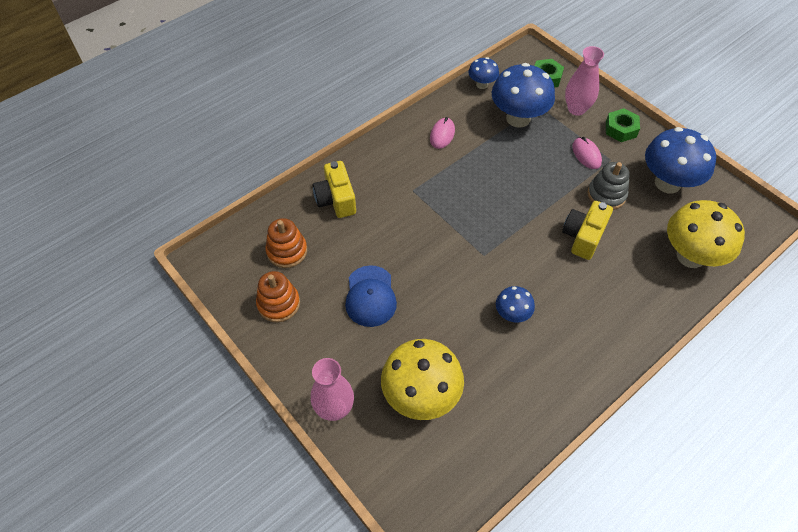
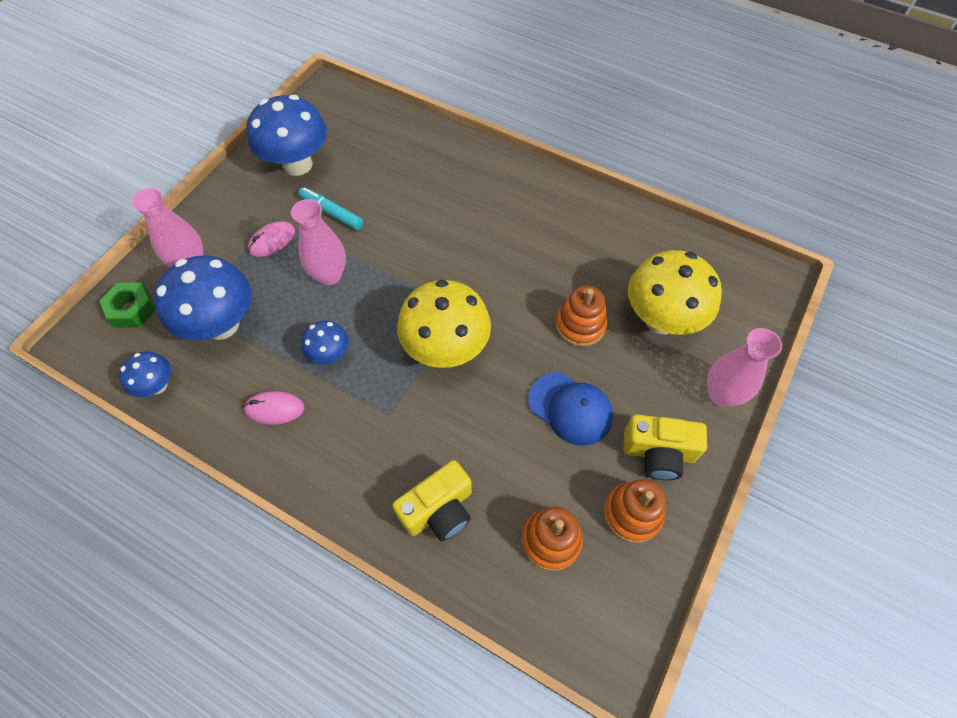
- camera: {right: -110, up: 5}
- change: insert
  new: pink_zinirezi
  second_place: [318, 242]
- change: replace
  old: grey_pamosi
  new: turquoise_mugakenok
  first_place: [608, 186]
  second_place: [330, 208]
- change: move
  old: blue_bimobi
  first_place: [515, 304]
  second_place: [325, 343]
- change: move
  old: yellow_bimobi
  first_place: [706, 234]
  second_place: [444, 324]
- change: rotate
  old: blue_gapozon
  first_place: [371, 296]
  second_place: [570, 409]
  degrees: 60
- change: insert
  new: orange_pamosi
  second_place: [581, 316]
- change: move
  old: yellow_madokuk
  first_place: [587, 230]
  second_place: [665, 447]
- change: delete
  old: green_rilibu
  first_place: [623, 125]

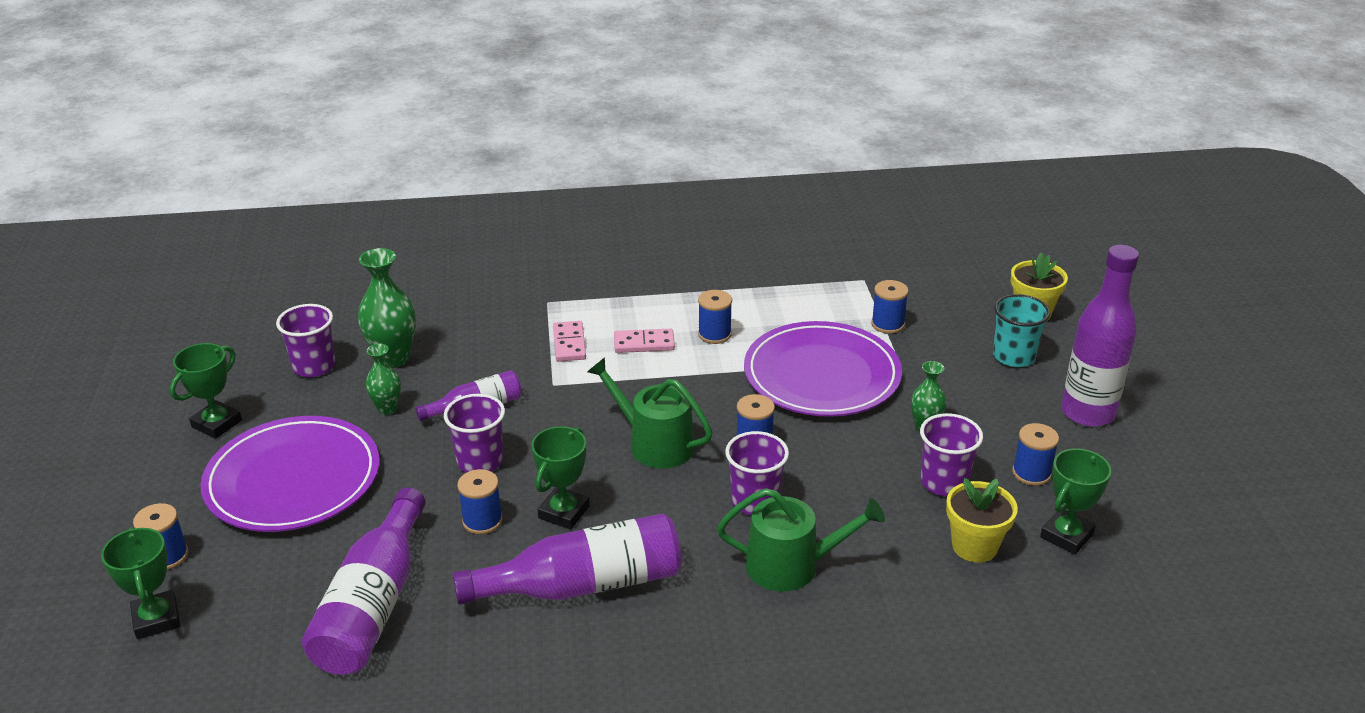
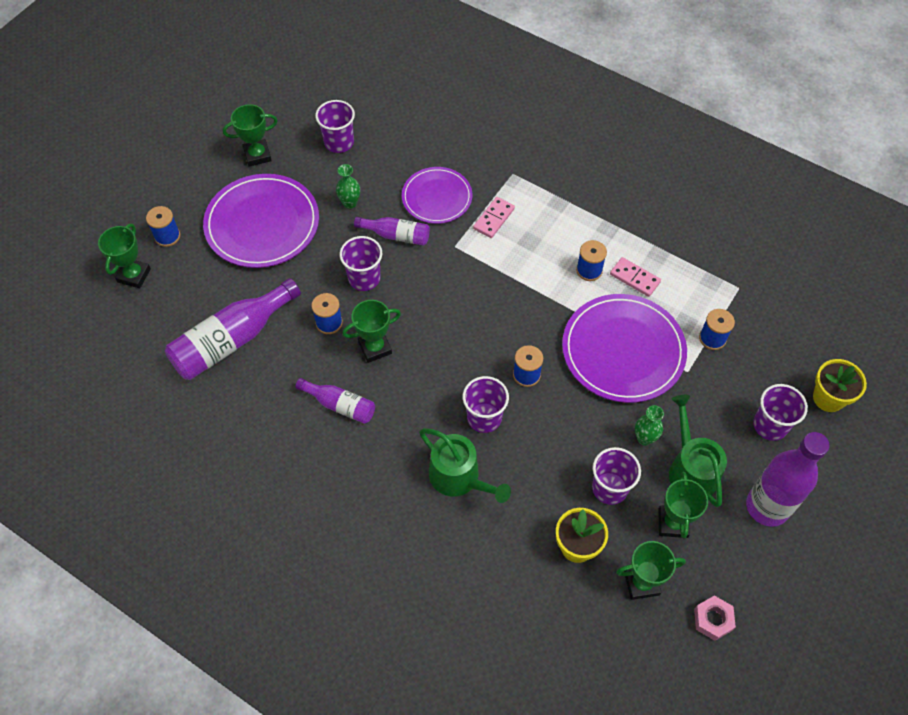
- camera: {right: 40, up: 25}
- change: resize
  old: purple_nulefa
  first_place: [567, 559]
  second_place: [335, 401]
  factor: 0.56
- change: insert
  new: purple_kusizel
  second_place: [437, 195]
- change: move
  old: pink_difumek
  first_place: [644, 341]
  second_place: [635, 277]
- change: replace
  old: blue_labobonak
  new: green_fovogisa
  first_place: [1035, 454]
  second_place: [683, 505]
- change: move
  old: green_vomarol
  first_place: [649, 413]
  second_place: [698, 451]
- change: insert
  new: pink_rilibu
  second_place: [715, 618]
- change: recolor
  old: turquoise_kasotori
  new: purple_kasotori
  first_place: [1021, 330]
  second_place: [780, 412]
- change: delete
  old: green_zinirezi
  first_place: [387, 308]

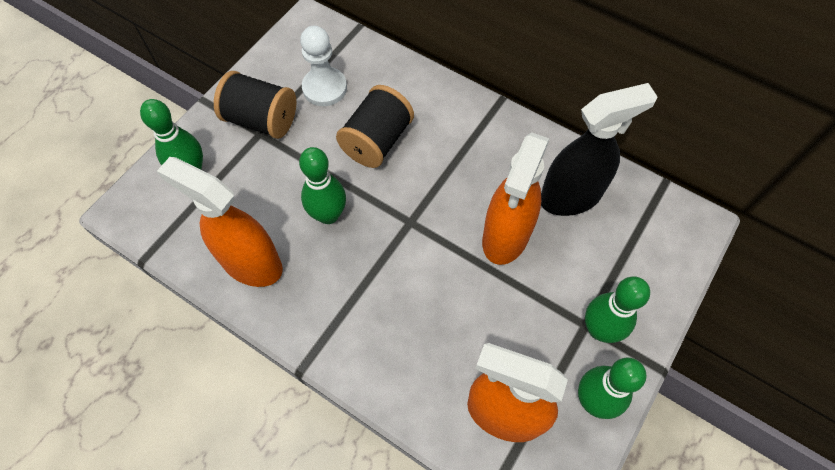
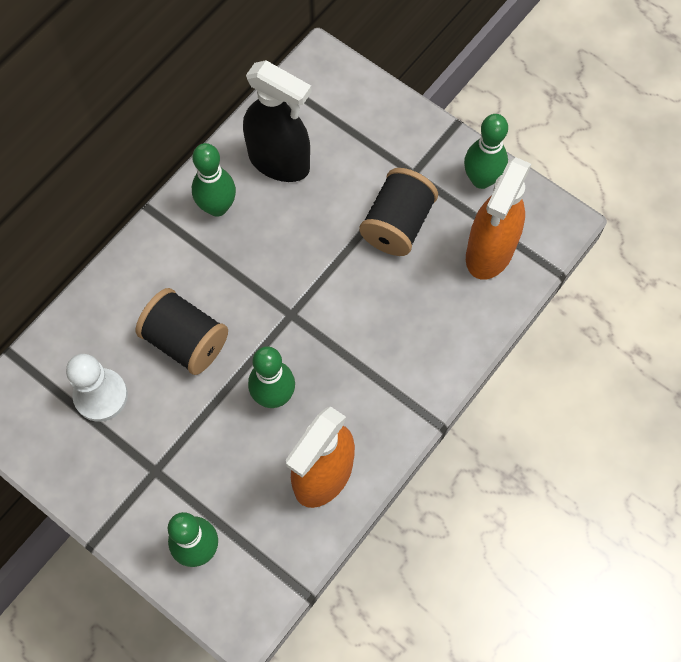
- camera: {right: -85, up: 5}
- change: move
  old: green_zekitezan
  first_place: [617, 309]
  second_place: [214, 180]
- change: rotate
  old: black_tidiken
  first_place: [599, 149]
  second_place: [277, 121]
  degrees: 135
- change: move
  old: black_labobonak
  first_place: [255, 105]
  second_place: [398, 212]
- change: delete
  old: orange_tidiken
  first_place: [515, 199]

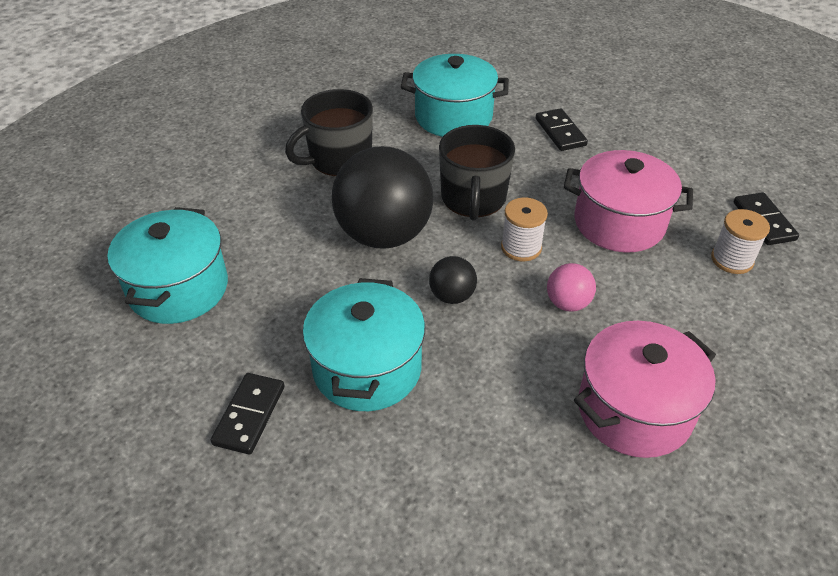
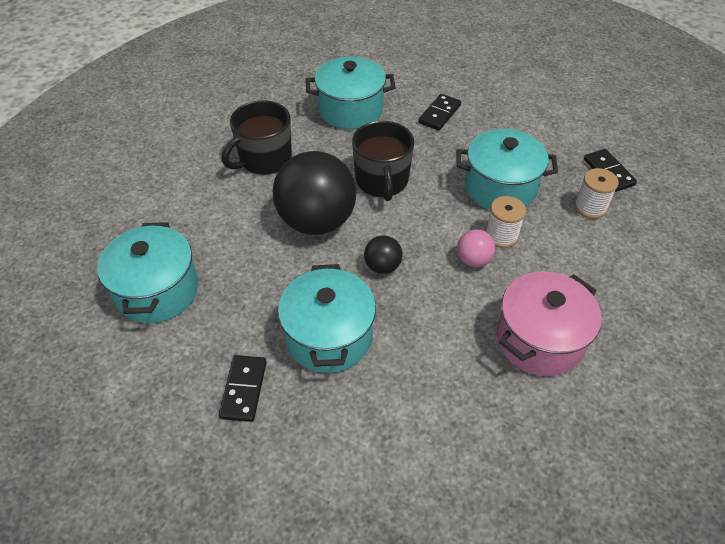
- camera: {right: -10, up: 5}
- change: rotate
  old: black_difumek
  first_place: [562, 129]
  second_place: [439, 112]
  degrees: 60
- change: recolor
  old: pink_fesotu
  new: turquoise_fesotu
  first_place: [628, 201]
  second_place: [507, 169]
- change: move
  old: white_labobonak
  first_place: [524, 229]
  second_place: [505, 222]

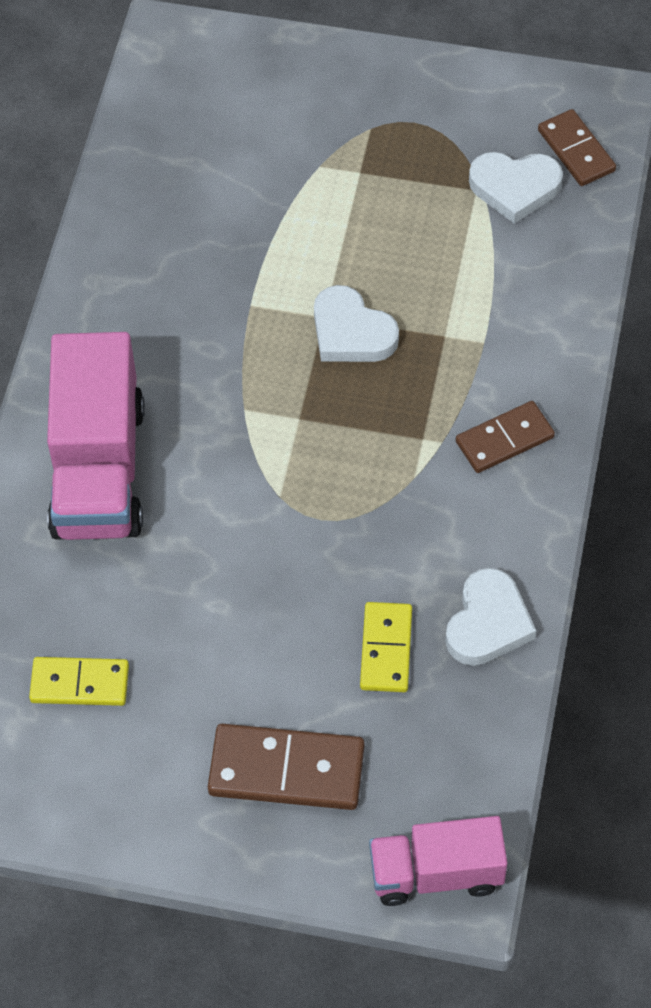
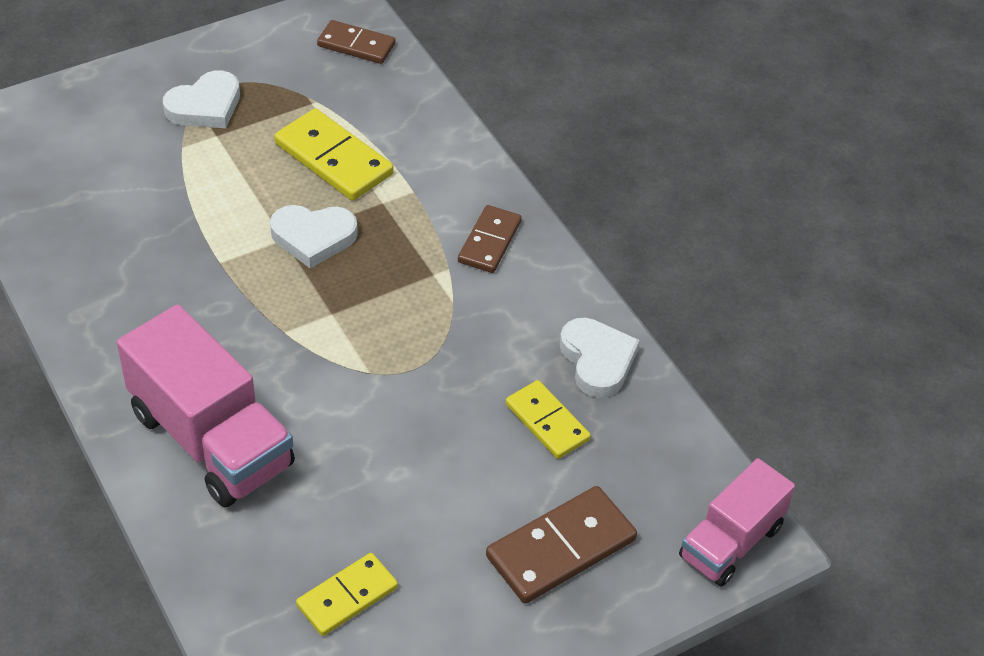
- camera: {right: -45, up: -10}
- change: move
  old: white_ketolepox
  first_place: [516, 188]
  second_place: [201, 99]
- change: insert
  new: yellow_difumek
  second_place: [334, 154]

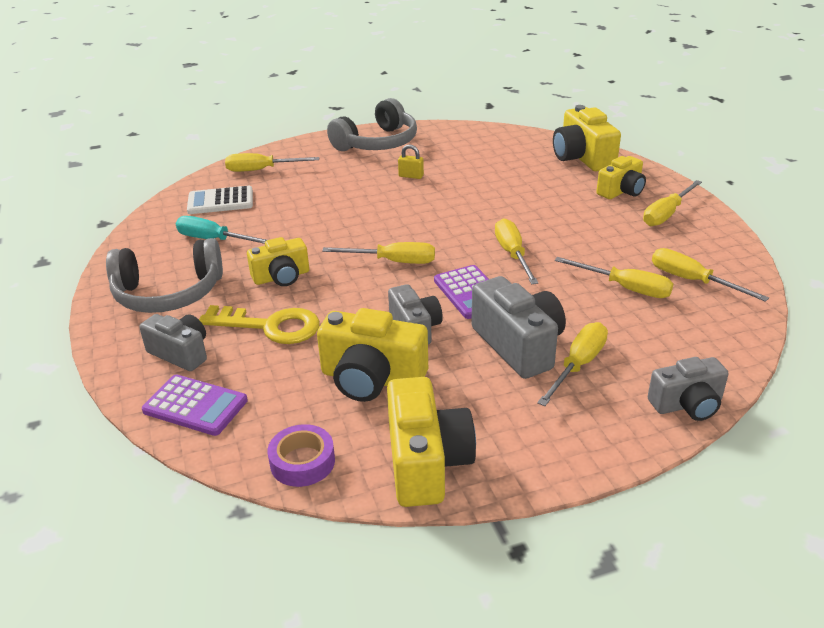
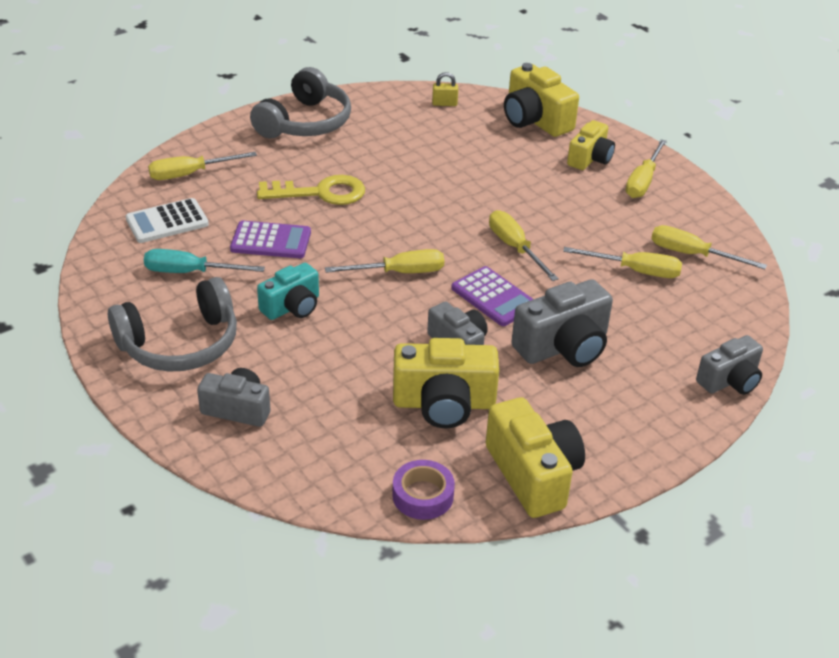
- camera: {right: -20, up: 5}
- change: move
  old: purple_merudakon
  first_place: [195, 405]
  second_place: [270, 239]
- change: move
  old: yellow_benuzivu
  first_place: [259, 324]
  second_place: [311, 190]
- change: recolor
  old: yellow_madokuk
  new: turquoise_madokuk
  first_place: [278, 261]
  second_place: [288, 291]
- change: move
  old: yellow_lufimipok
  first_place: [411, 161]
  second_place: [445, 89]
- change: rotate
  old: grey_madokuk
  first_place: [518, 327]
  second_place: [562, 323]
  degrees: 105
- change: delete
  old: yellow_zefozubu
  first_place: [572, 364]

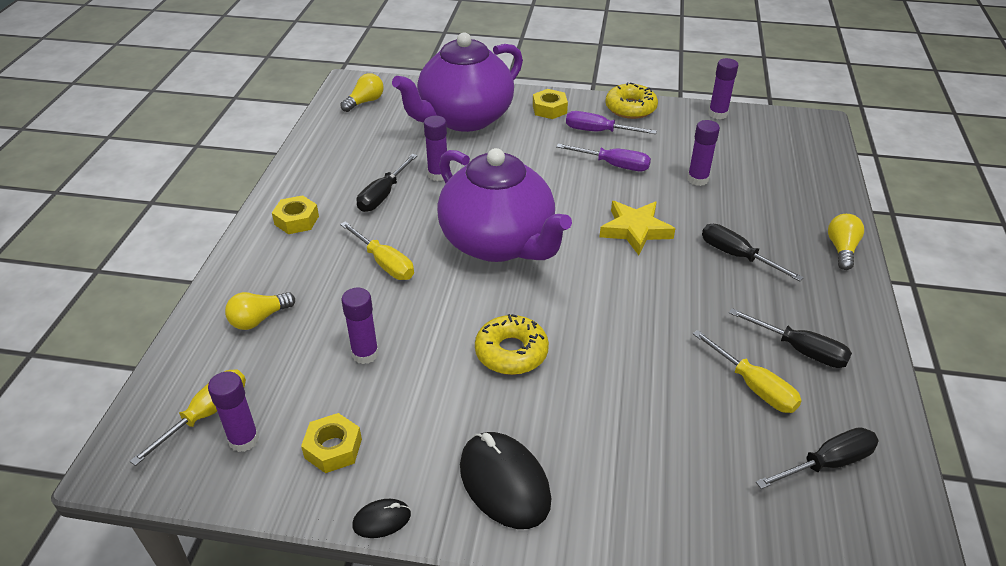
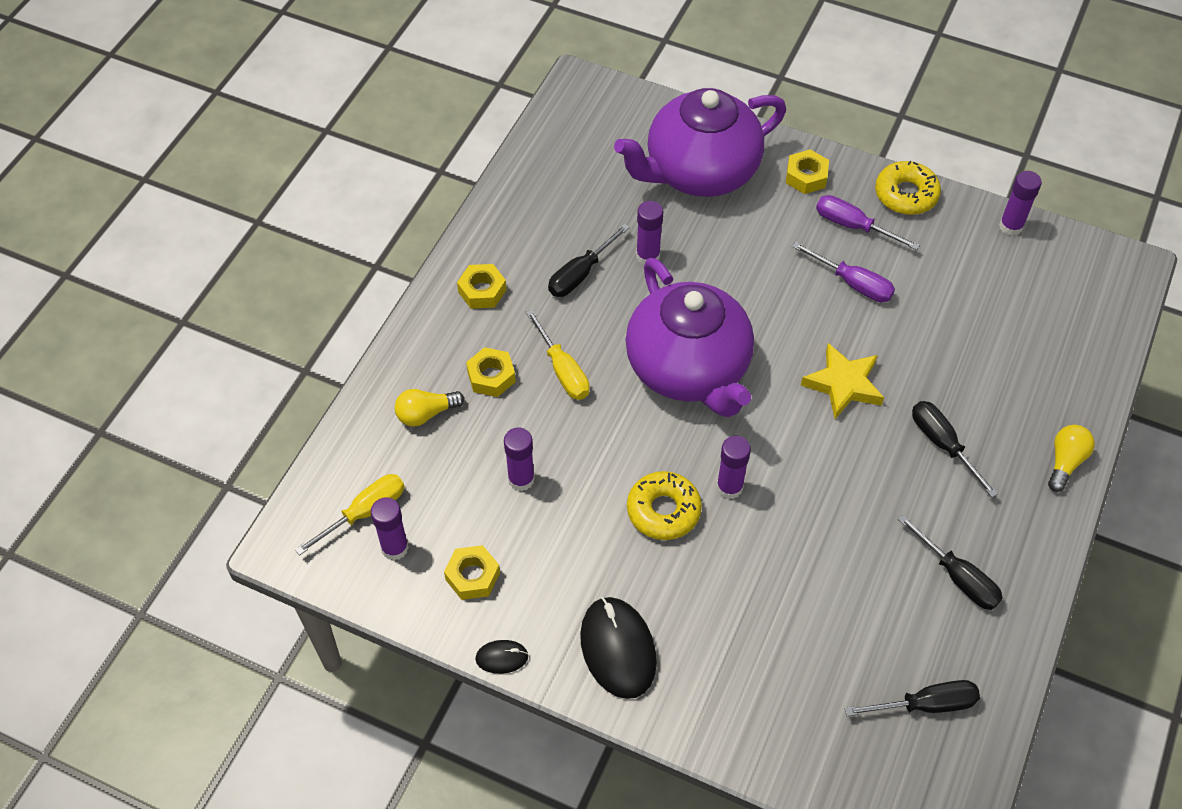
- camera: {right: 15, up: 15}
- change: insert
  new: yellow_rilibu
  second_place: [491, 372]
- change: move
  old: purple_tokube
  first_place: [703, 153]
  second_place: [733, 467]
- change: delete
  old: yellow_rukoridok
  first_place: [362, 92]
- change: delete
  old: yellow_zefozubu
  first_place: [747, 371]

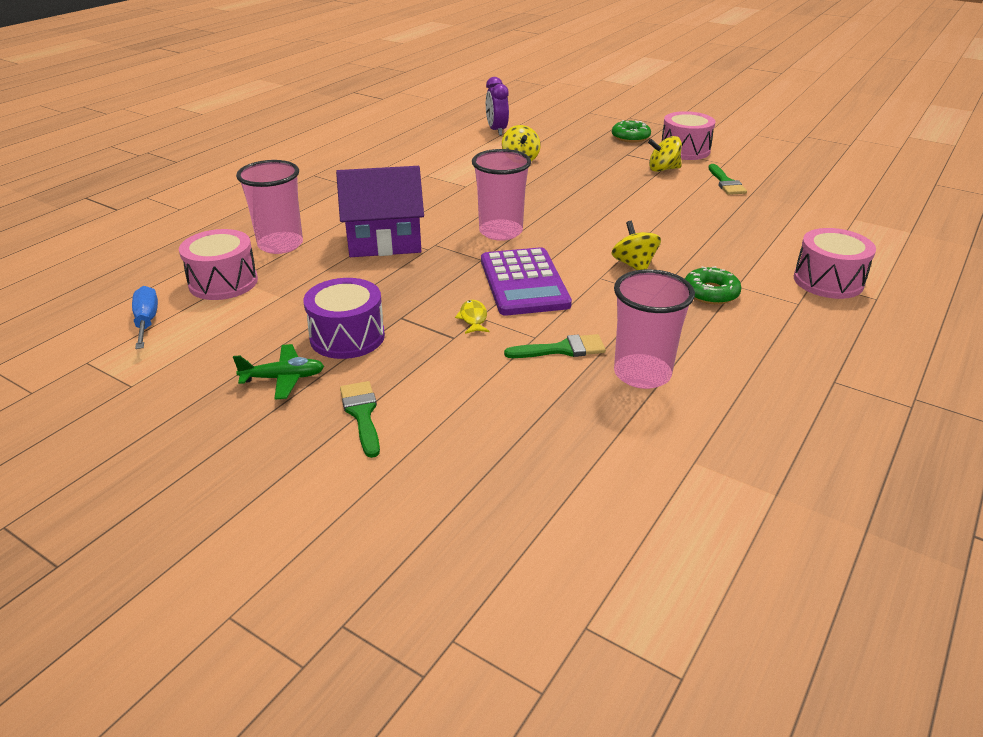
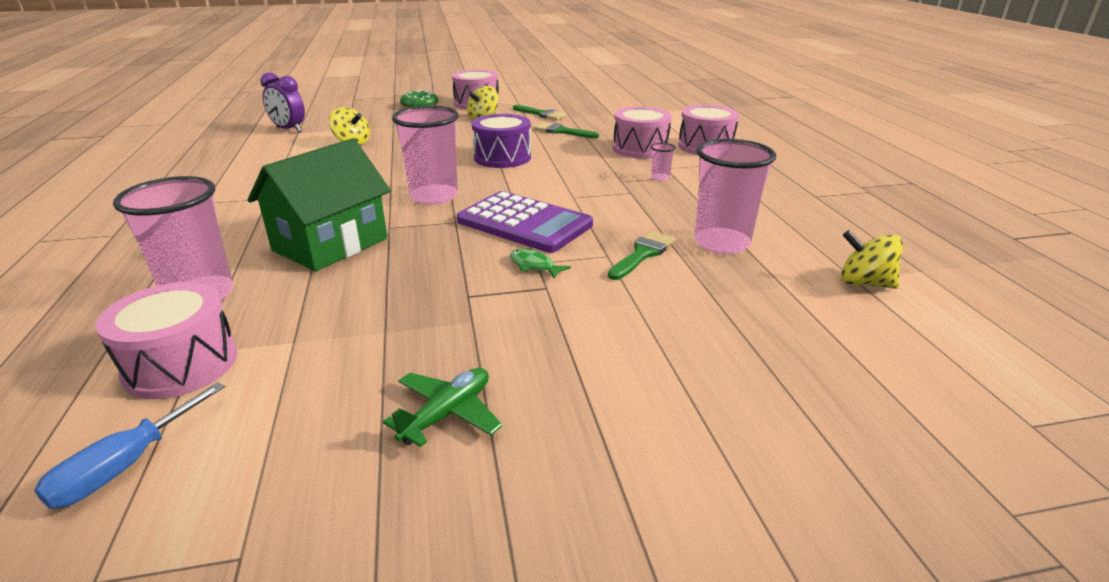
- camera: {right: -45, up: -5}
- change: rotate
  old: blue_zefozubu
  first_place: [145, 317]
  second_place: [129, 445]
  degrees: -90
- change: recolor
  old: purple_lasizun
  new: green_lasizun
  first_place: [380, 211]
  second_place: [319, 204]
- change: move
  old: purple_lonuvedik
  first_place: [344, 318]
  second_place: [501, 141]
- change: recolor
  old: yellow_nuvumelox
  new: green_nuvumelox
  first_place: [472, 317]
  second_place: [540, 263]
- change: move
  old: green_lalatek
  first_place: [360, 419]
  second_place: [566, 130]
- change: insert
  new: pink_lonuvedik
  second_place: [642, 133]
- change: replace
  old: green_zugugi
  new: pink_kasotori
  first_place: [713, 285]
  second_place: [663, 162]
- change: move
  old: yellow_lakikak
  first_place: [636, 245]
  second_place: [872, 259]

